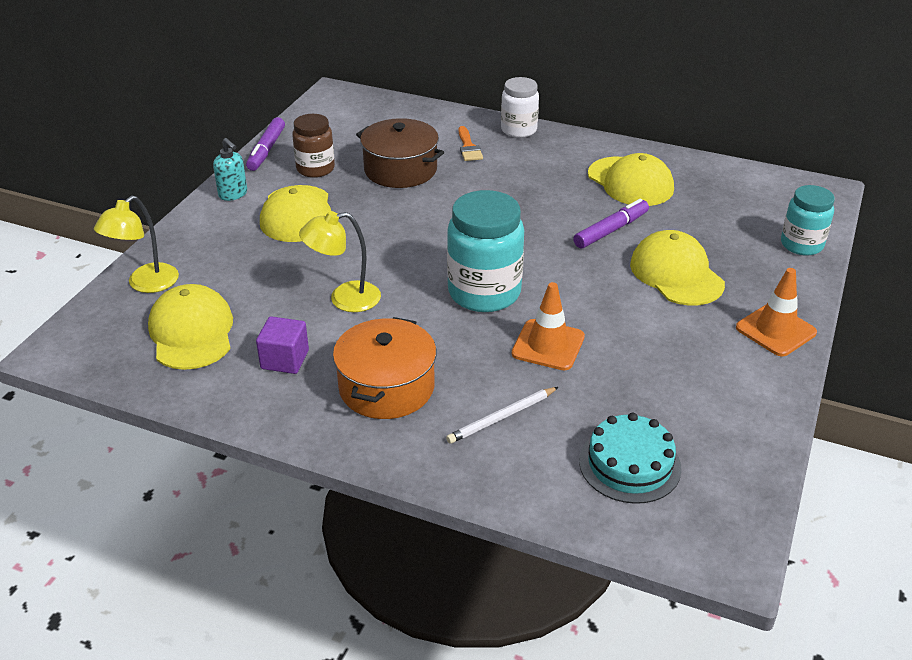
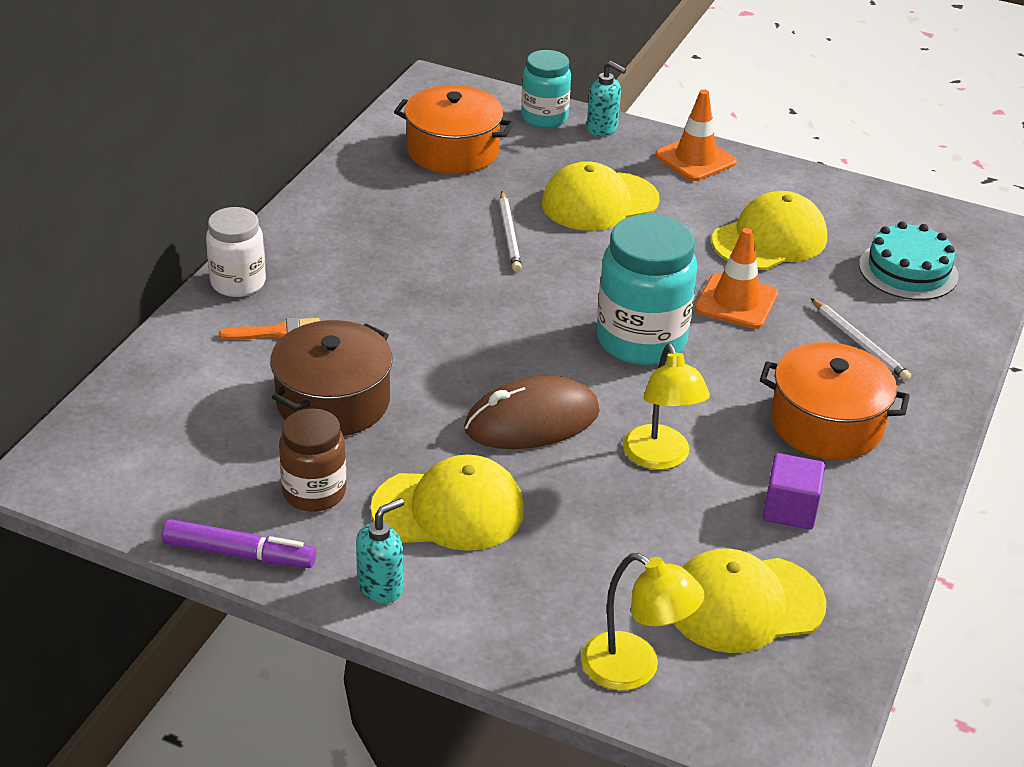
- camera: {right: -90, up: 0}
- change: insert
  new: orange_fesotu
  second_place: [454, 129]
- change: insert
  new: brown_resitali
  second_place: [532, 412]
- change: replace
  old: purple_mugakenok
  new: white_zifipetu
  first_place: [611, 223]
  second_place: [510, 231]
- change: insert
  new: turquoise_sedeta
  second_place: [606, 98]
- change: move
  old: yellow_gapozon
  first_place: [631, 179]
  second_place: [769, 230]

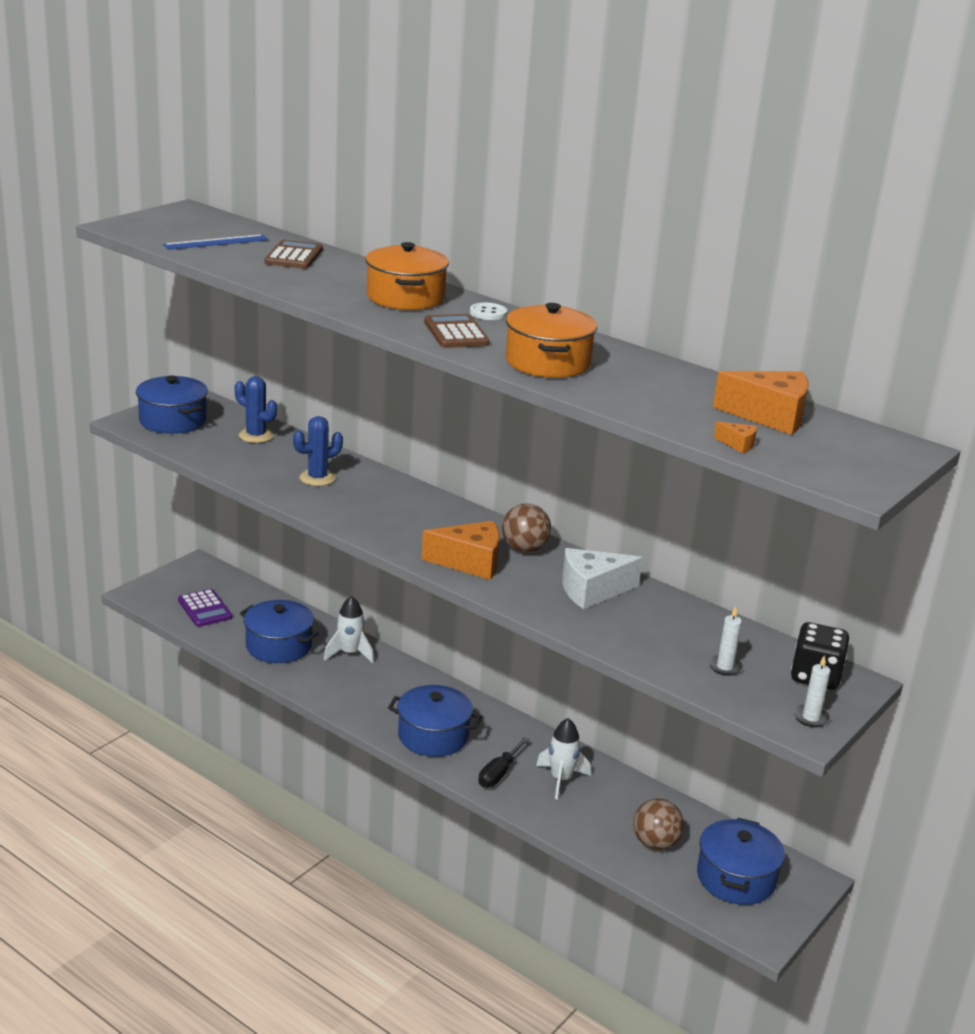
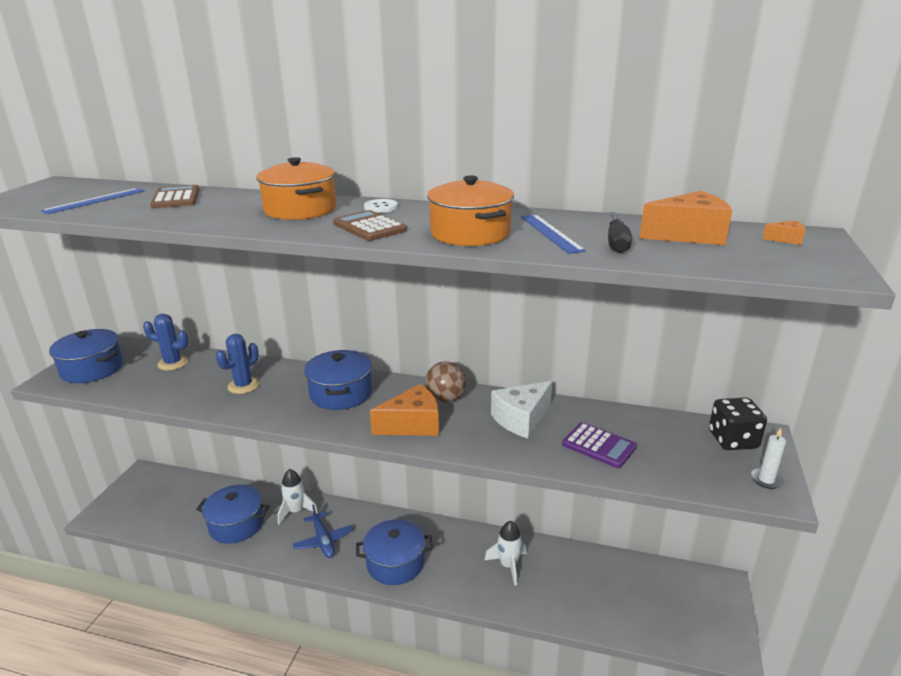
- camera: {right: -20, up: 0}
- change: insert
  new: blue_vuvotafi
  second_place: [323, 531]
- change: move
  old: blue_fesotu
  first_place: [741, 861]
  second_place: [338, 380]
- change: insert
  new: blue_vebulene
  second_place: [553, 234]
- change: move
  old: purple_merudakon
  first_place: [205, 608]
  second_place: [599, 445]
- change: move
  old: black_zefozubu
  first_place: [504, 762]
  second_place: [620, 232]
- change: move
  old: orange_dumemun
  first_place: [735, 438]
  second_place: [784, 232]
- change: delete
  old: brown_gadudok
  first_place: [658, 824]
- change: delete
  old: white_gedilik
  first_place: [725, 641]

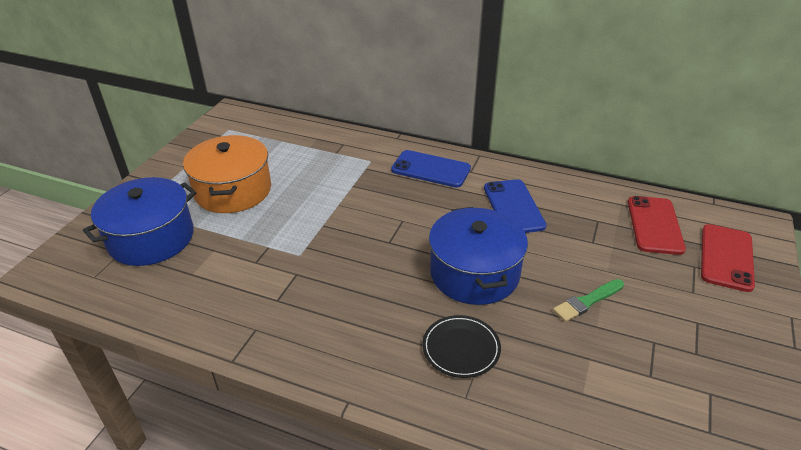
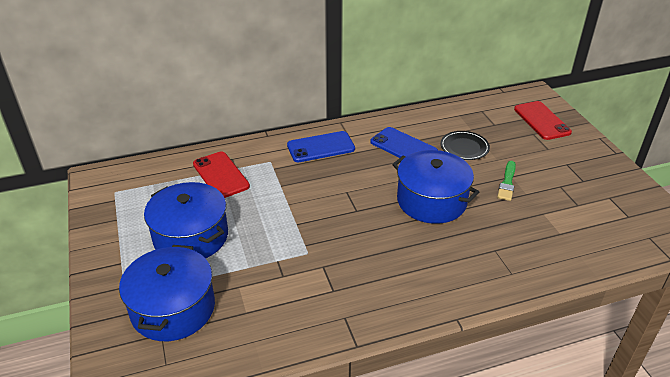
- camera: {right: -40, up: 0}
- change: recolor
  old: orange_fesotu
  new: blue_fesotu
  first_place: [227, 174]
  second_place: [186, 220]
- change: move
  old: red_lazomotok
  first_place: [657, 225]
  second_place: [221, 175]
- change: move
  old: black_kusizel
  first_place: [461, 346]
  second_place: [465, 145]

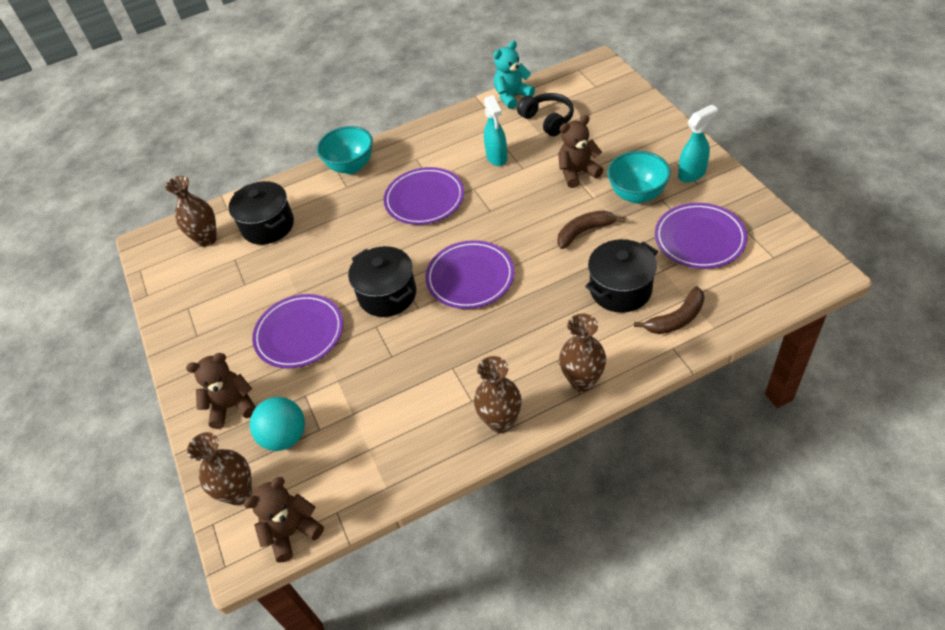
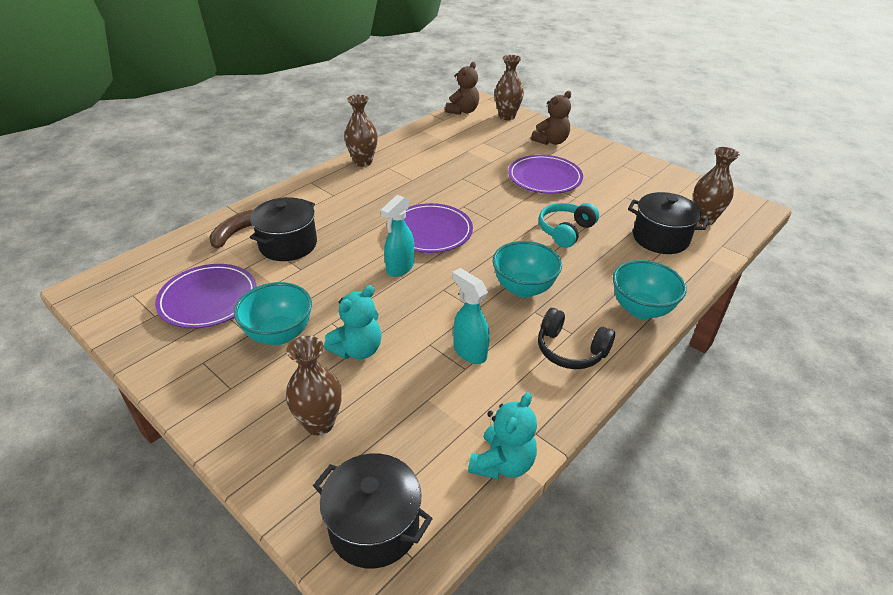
- camera: {right: 150, up: -10}
- change: move
  old: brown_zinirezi
  first_place: [582, 353]
  second_place: [314, 385]
- change: move
  old: black_fesotu
  first_place: [382, 281]
  second_place: [373, 511]
- change: recolor
  old: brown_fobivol
  new: turquoise_fobivol
  first_place: [580, 151]
  second_place: [353, 322]
- change: move
  old: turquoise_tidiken
  first_place: [698, 144]
  second_place: [397, 236]
- change: replace
  old: purple_kusizel
  new: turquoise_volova
  first_place: [424, 196]
  second_place: [527, 269]
- change: insert
  new: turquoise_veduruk
  second_place: [568, 225]
- change: move
  old: black_veduruk
  first_place: [545, 114]
  second_place: [576, 338]
- change: delete
  old: turquoise_gadudok
  first_place: [277, 424]
- change: delete
  old: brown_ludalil
  first_place: [591, 230]

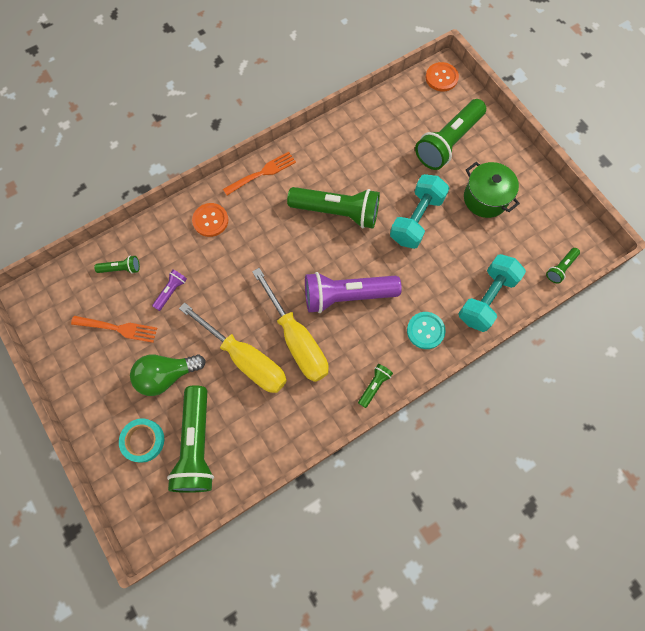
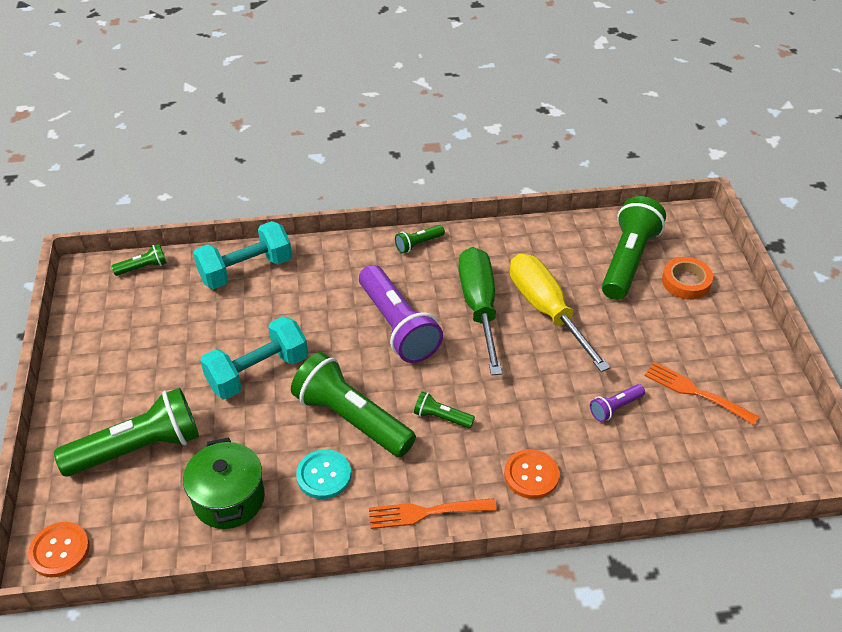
- camera: {right: -155, up: -25}
- change: move
  old: green_fesotu
  first_place: [492, 190]
  second_place: [224, 483]
- change: move
  old: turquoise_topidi
  first_place: [426, 330]
  second_place: [323, 474]
- change: rotate
  old: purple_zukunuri
  first_place: [353, 292]
  second_place: [401, 314]
  degrees: 45
- change: move
  old: green_zukunuri
  first_place: [117, 265]
  second_place: [444, 409]
- change: recolor
  old: yellow_zefozubu
  new: green_zefozubu
  first_place: [290, 325]
  second_place: [480, 311]
- change: recolor
  old: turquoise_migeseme
  new: orange_migeseme
  first_place: [141, 441]
  second_place: [687, 278]
- change: delete
  old: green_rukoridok
  first_place: [168, 375]

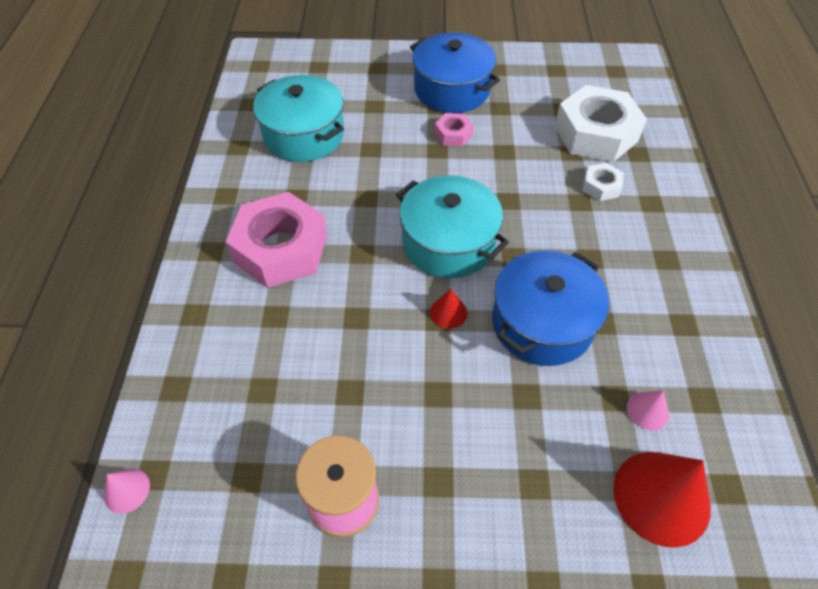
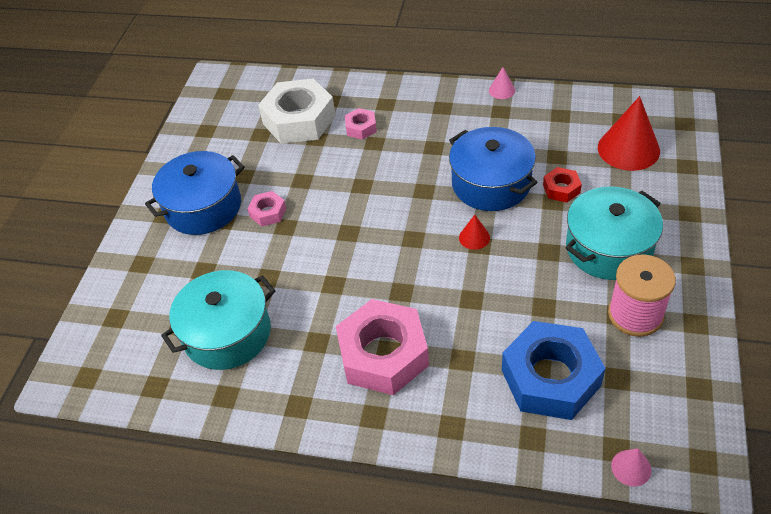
- camera: {right: -75, up: -5}
- change: recolor
  old: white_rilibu
  new: pink_rilibu
  first_place: [603, 182]
  second_place: [361, 124]
- change: move
  old: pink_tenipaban
  first_place: [648, 410]
  second_place: [502, 83]
- change: insert
  new: blue_rilibu
  second_place: [554, 370]
- change: insert
  new: red_rilibu
  second_place: [562, 185]
- change: move
  old: turquoise_fesotu
  first_place: [452, 226]
  second_place: [614, 233]

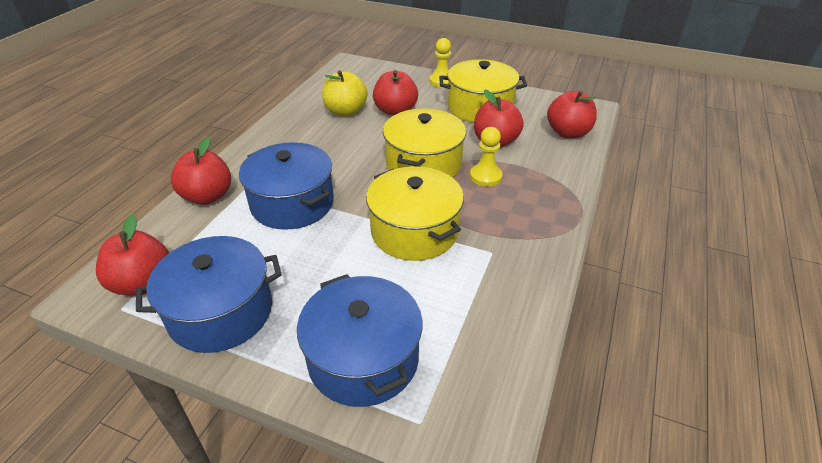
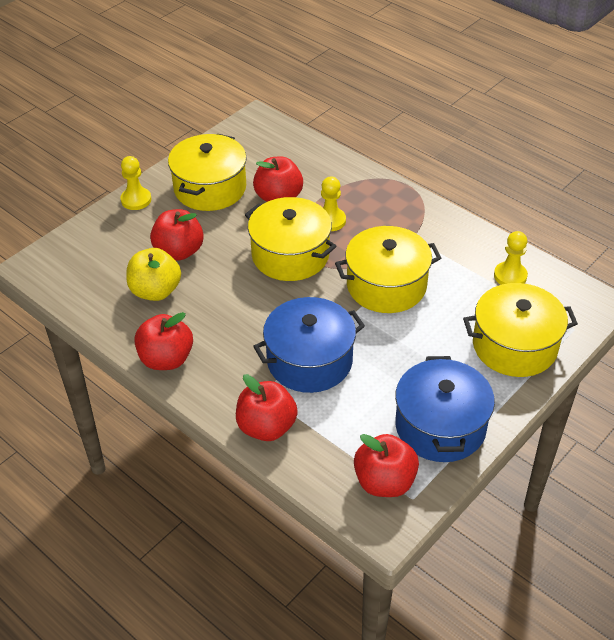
- camera: {right: -70, up: 5}
- change: move
  old: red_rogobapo
  first_place: [572, 115]
  second_place: [163, 341]
- change: recolor
  old: blue_fesotu
  new: yellow_fesotu
  first_place: [360, 340]
  second_place: [520, 330]
- change: insert
  new: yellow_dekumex
  second_place: [511, 258]

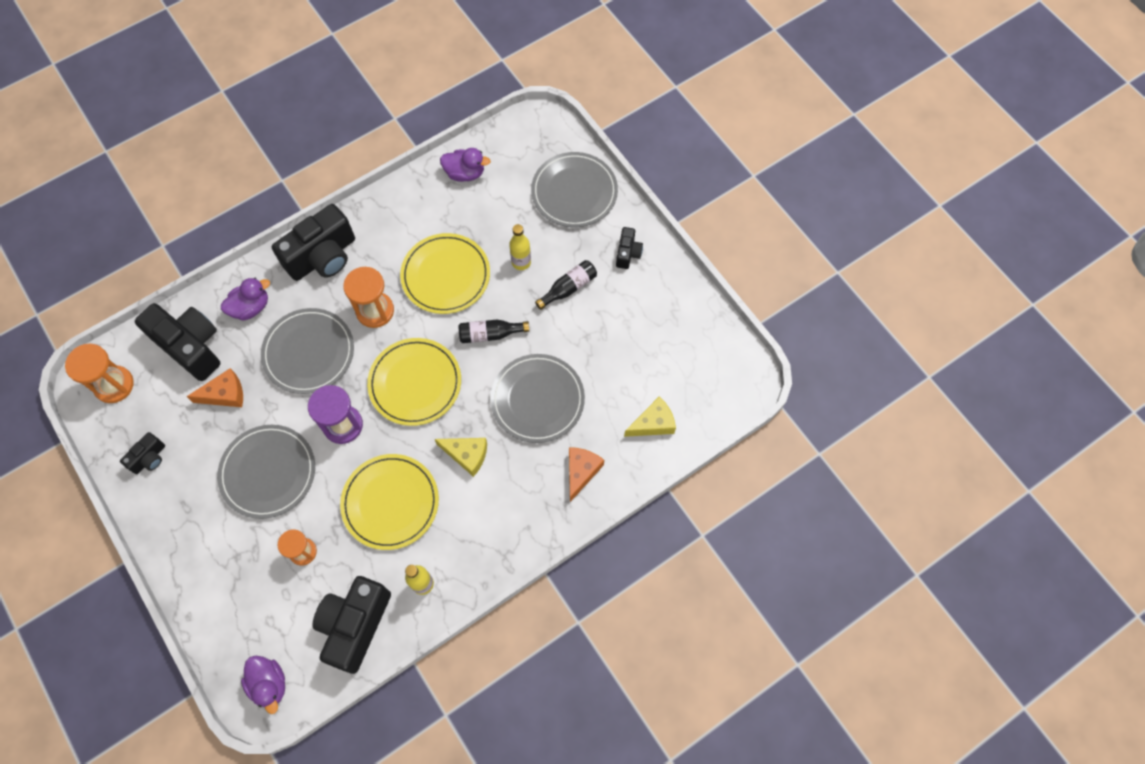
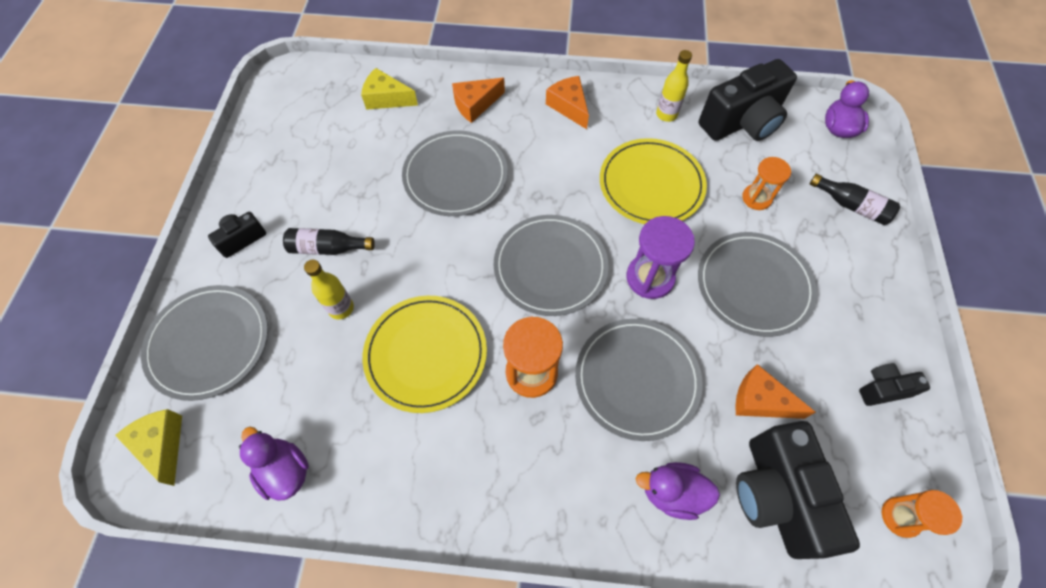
- camera: {right: -140, up: -5}
- change: move
  old: yellow_dumemun
  first_place: [461, 457]
  second_place: [148, 447]
- change: recolor
  old: yellow_kusizel
  new: grey_kusizel
  first_place: [414, 382]
  second_place: [551, 265]
- change: insert
  new: orange_dumemun
  second_place: [567, 102]
- change: move
  old: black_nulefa
  first_place: [493, 331]
  second_place: [855, 199]
- change: resize
  old: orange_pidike
  first_place: [99, 373]
  second_place: [922, 514]
  factor: 0.66
- change: delete
  old: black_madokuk
  first_place: [313, 242]

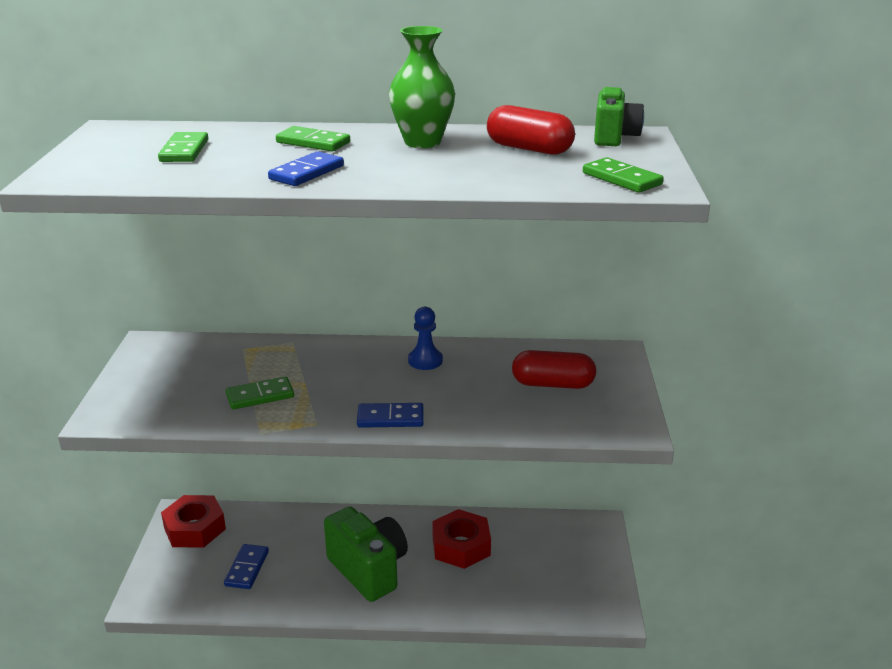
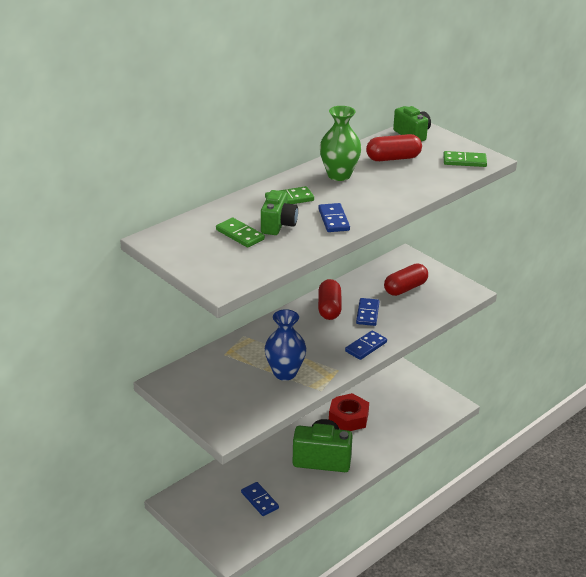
- camera: {right: -45, up: 5}
- change: insert
  new: green_madokuk
  second_place: [279, 212]
- change: replace
  old: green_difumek
  new: blue_zinirezi
  first_place: [260, 393]
  second_place: [285, 345]
- change: replace
  old: blue_dekumex
  new: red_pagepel
  first_place: [425, 338]
  second_place: [330, 299]
- change: insert
  new: blue_difumek
  second_place: [367, 312]
- change: delete
  old: red_rilibu
  first_place: [193, 521]

